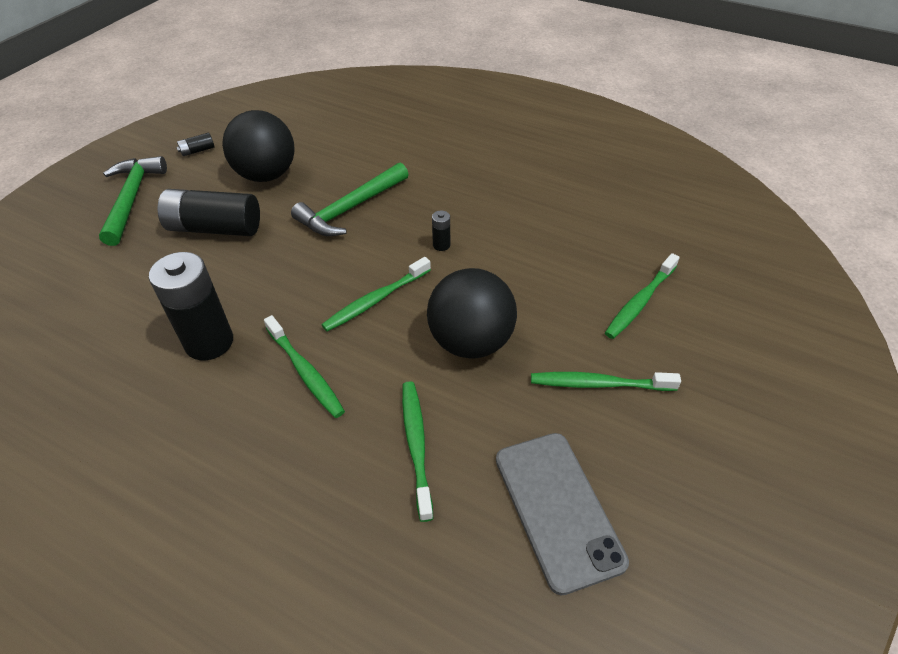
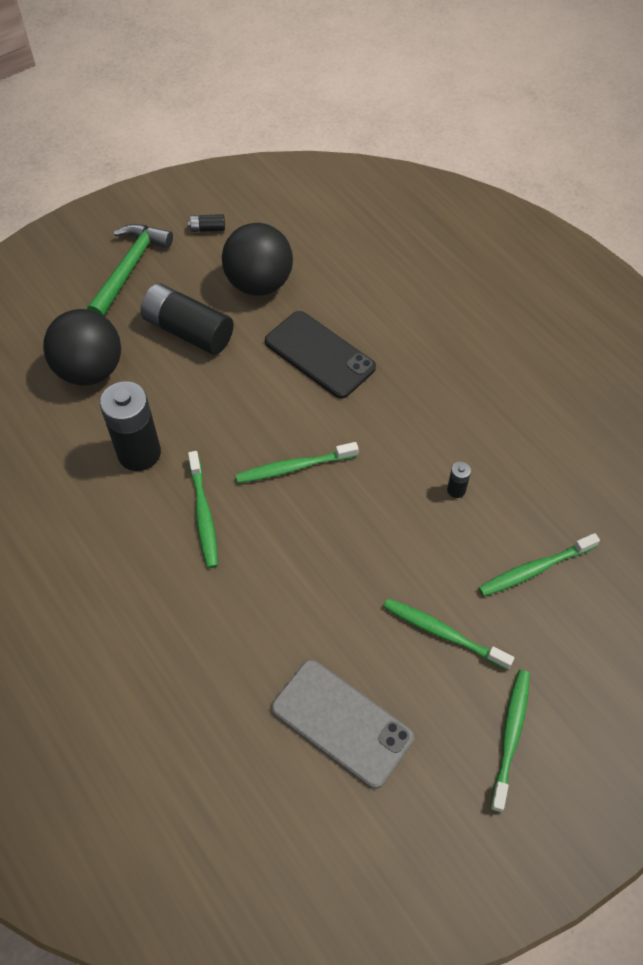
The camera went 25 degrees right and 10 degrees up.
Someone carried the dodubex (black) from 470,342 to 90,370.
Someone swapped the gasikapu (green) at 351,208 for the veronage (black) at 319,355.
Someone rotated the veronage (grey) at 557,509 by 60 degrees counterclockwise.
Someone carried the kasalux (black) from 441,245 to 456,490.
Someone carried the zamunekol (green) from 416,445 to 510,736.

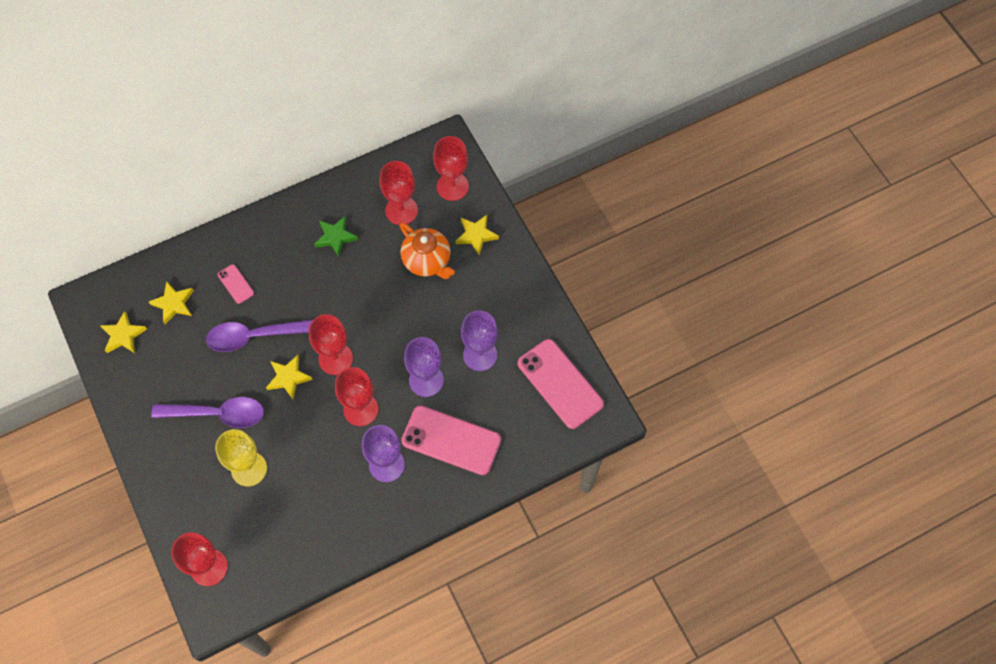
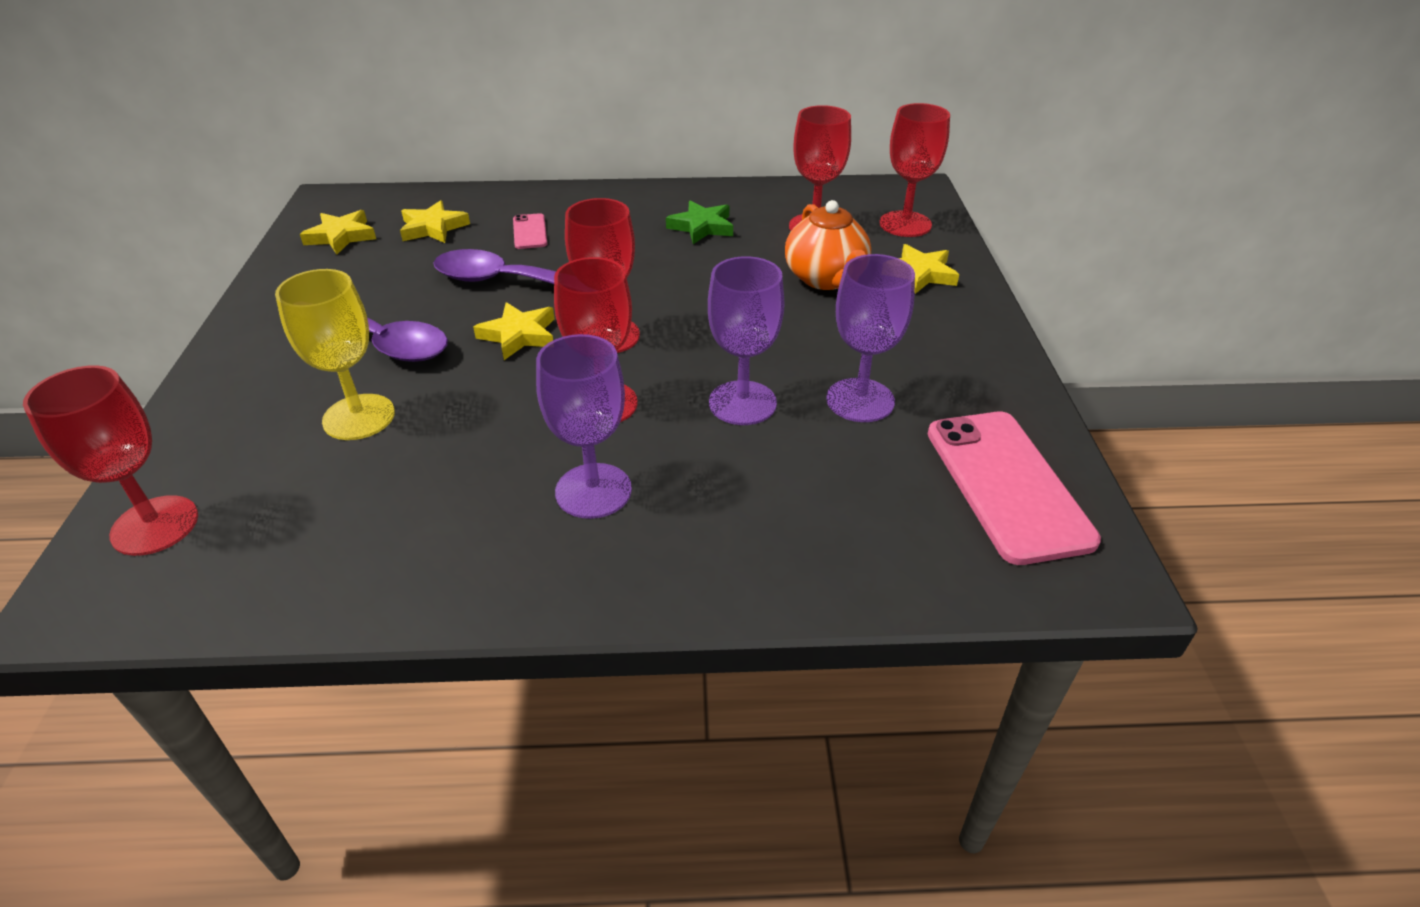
The camera went 25 degrees right and 25 degrees down.
Someone took away the veronage (pink) at 451,440.

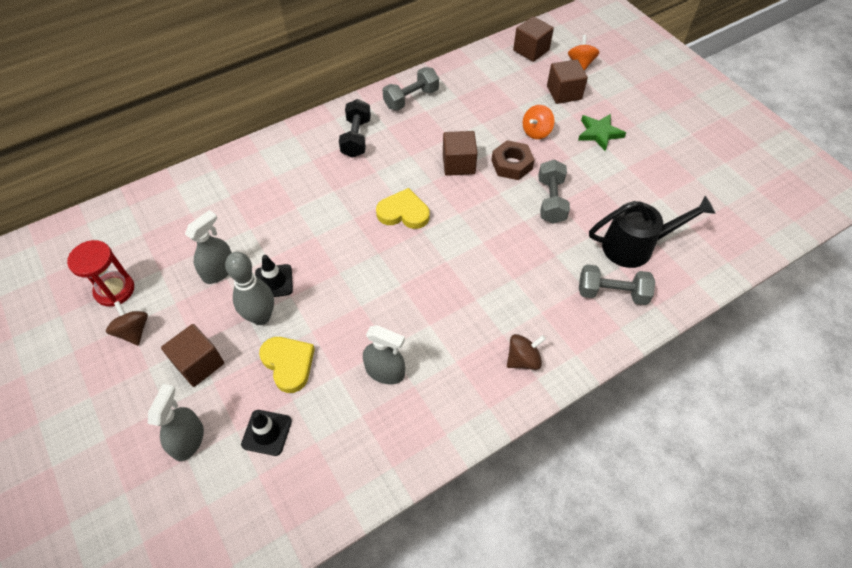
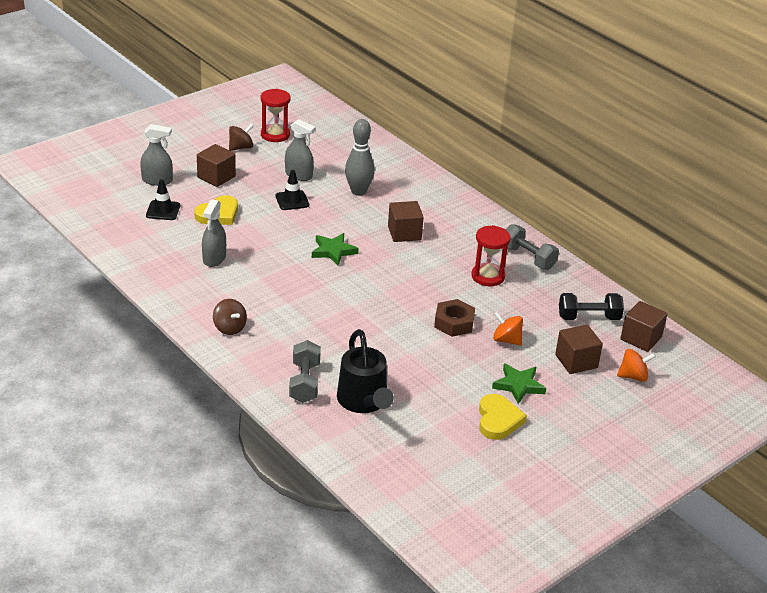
The camera went 80 degrees right and 20 degrees down.
Someone put down the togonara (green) at 333,251.
Someone carried the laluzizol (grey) from 261,317 to 358,191.
Someone carried the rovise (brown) from 458,164 to 404,233.
Someone put down the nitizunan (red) at 488,276.
Someone carried the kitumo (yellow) from 403,212 to 498,420.
Someone carried the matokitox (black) from 356,138 to 588,317.
Someone took away the matokitox (grey) at 551,200.

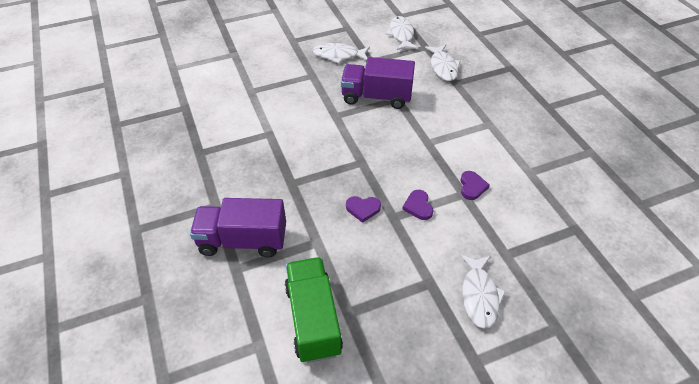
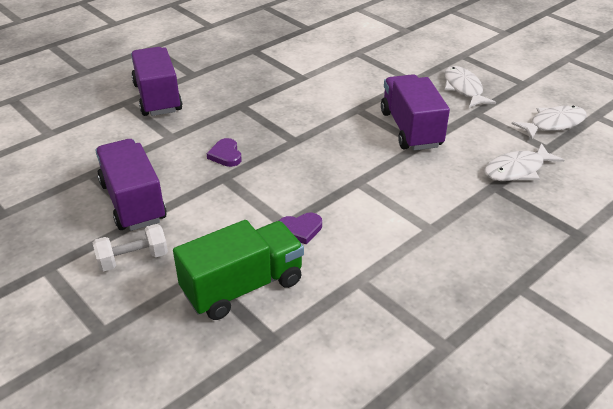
The camera went 70 degrees right and 10 degrees down.
Someone swapped the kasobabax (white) at 479,295 for the matokitox (white) at 133,259.
Someone put down the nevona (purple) at 133,202.
Someone carried the nevona (green) from 313,319 to 243,287.
Someone took away the kitumo (purple) at 418,206.

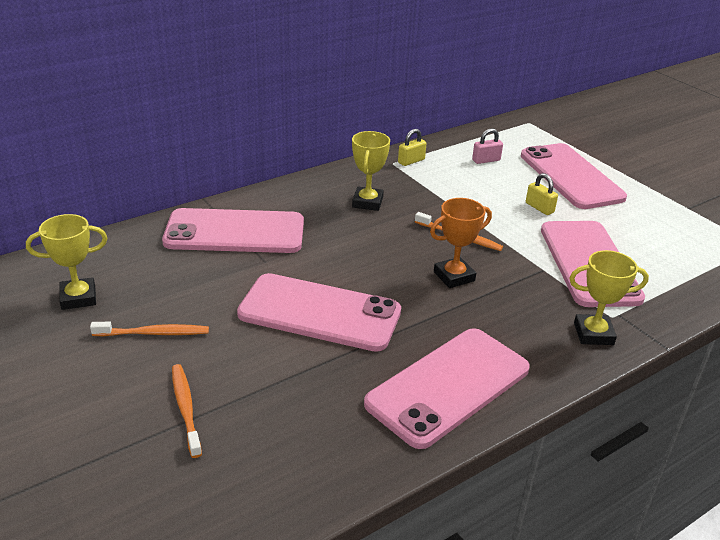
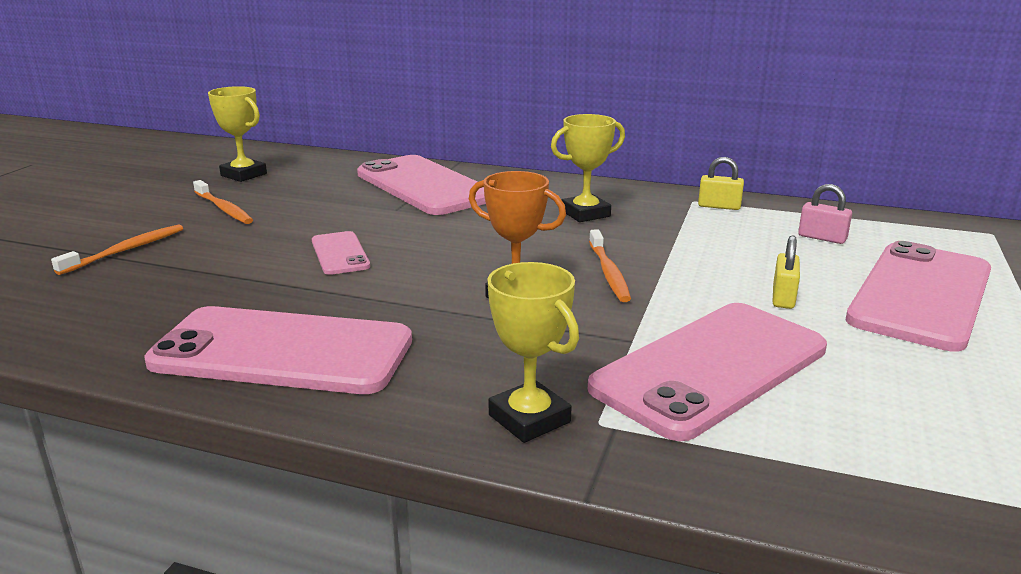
The camera went 55 degrees right and 10 degrees down.
Someone scaled the veronage (pink) at 319,313 by 0.48.

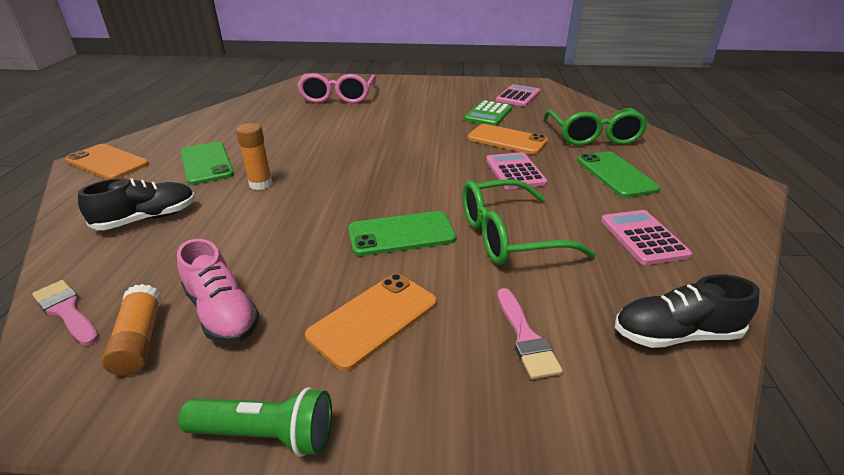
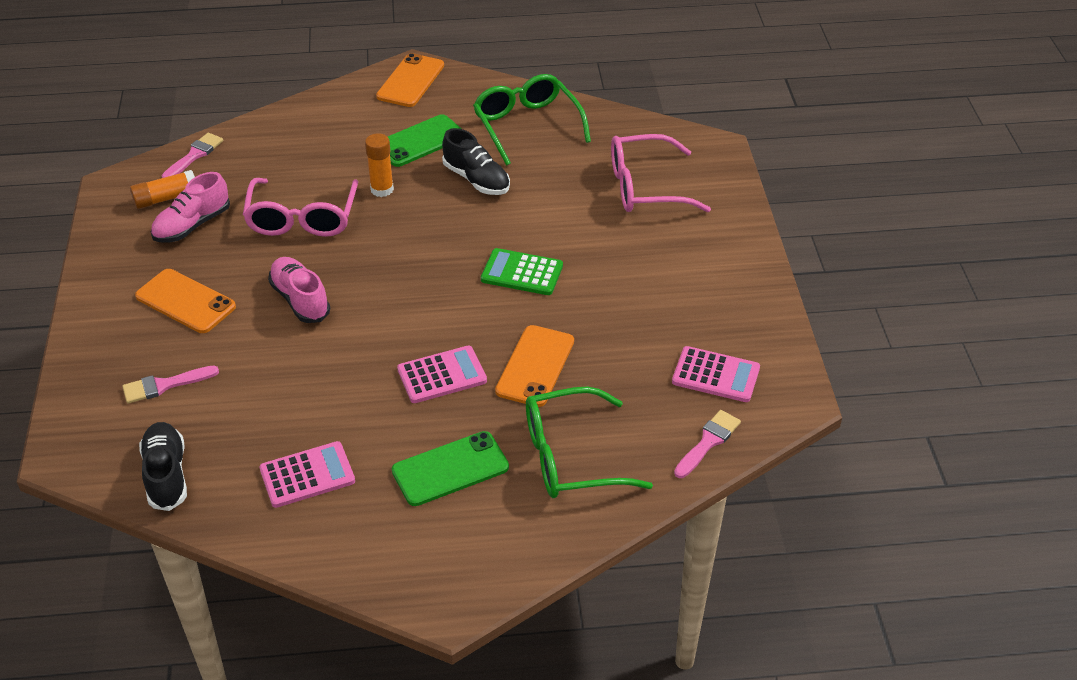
The camera went 80 degrees right and 10 degrees up.
Someone put down the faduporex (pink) at 302,218.
Someone swapped the veronage (green) at 401,234 for the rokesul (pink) at 300,300.
Someone carried the rokesul (black) from 147,219 to 476,179.
Someone carried the faduporex (green) from 509,236 to 527,126.
Someone carried the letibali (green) from 488,114 to 522,273.
Someone put down the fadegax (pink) at 708,442.
Someone took away the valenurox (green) at 267,434.

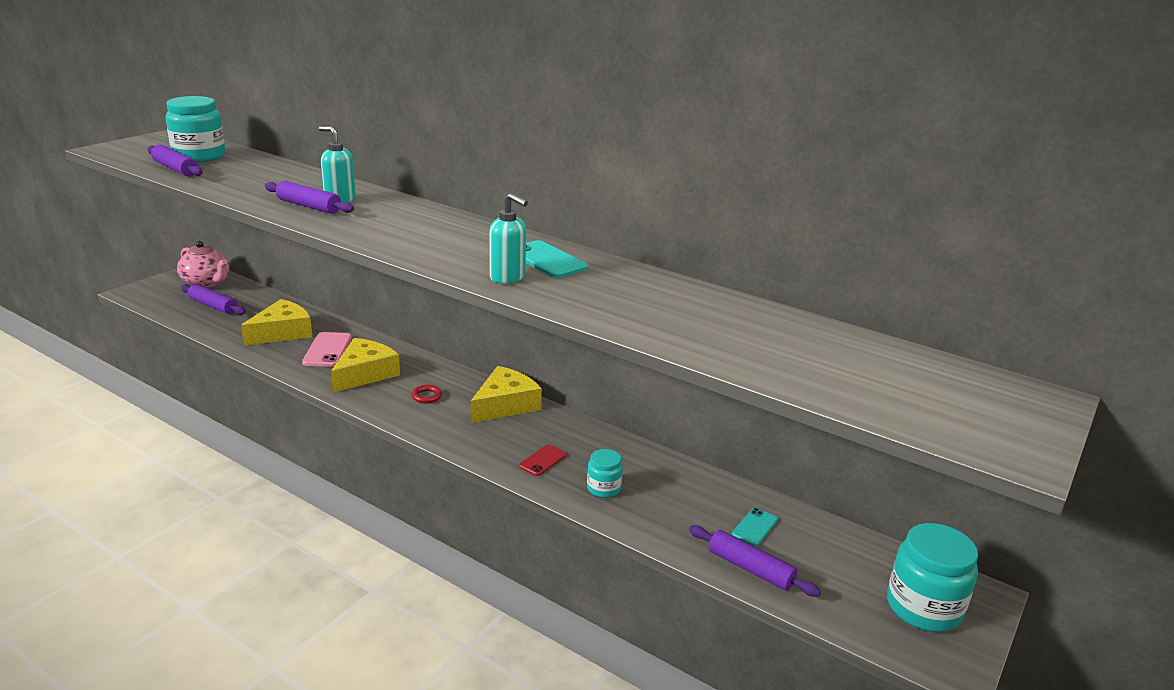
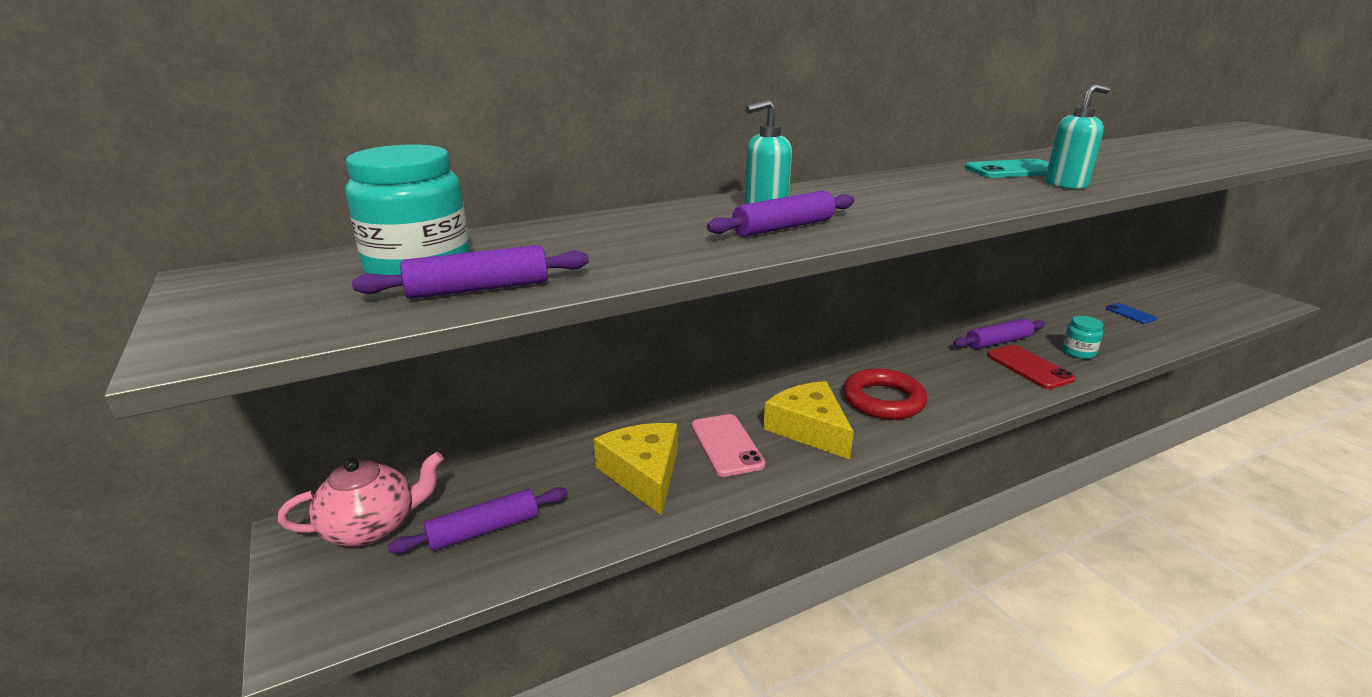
The camera went 60 degrees left and 0 degrees up.
Someone rotated the veronage (pink) at 327,350 by 45 degrees clockwise.
Someone scaled the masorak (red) at 427,396 by 2.26.
Someone carried the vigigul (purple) from 750,569 to 998,342.
Someone scaled the veronage (red) at 542,460 by 1.61.
Someone repainted the veronage (turquoise) at 755,527, which became the veronage (blue) at 1130,314.
Someone took away the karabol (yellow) at 505,405.
Someone took away the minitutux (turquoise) at 923,608.

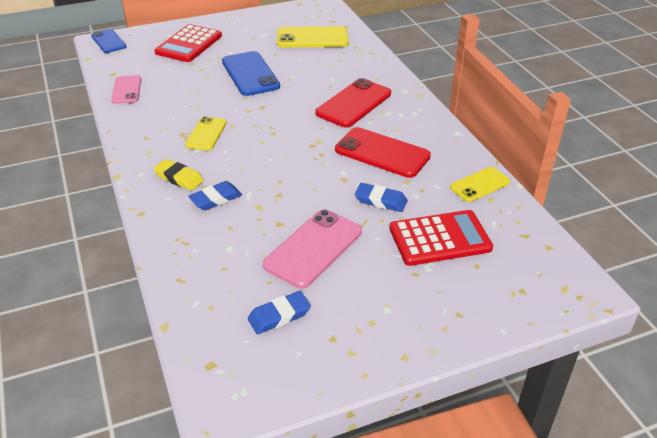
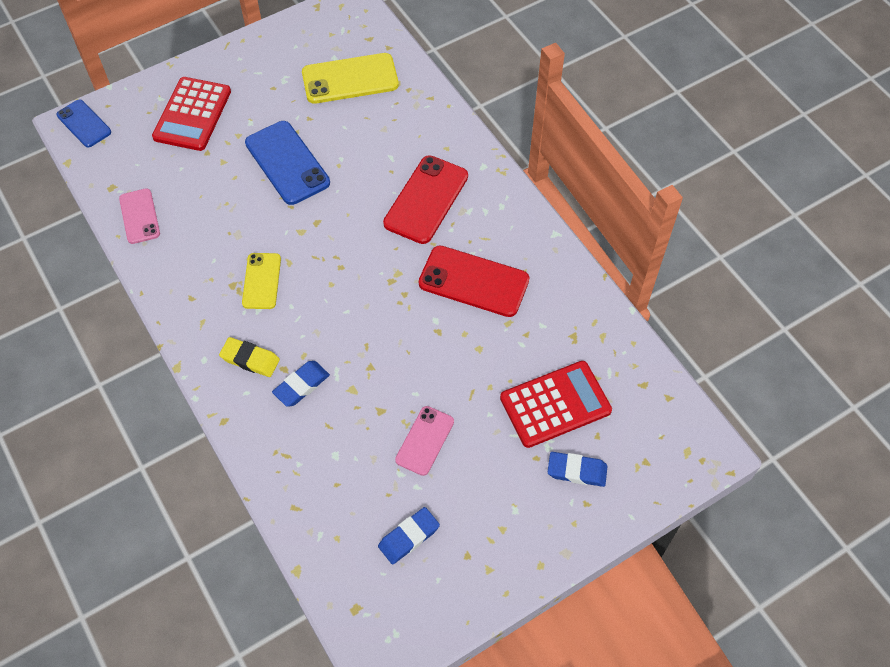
The camera went 10 degrees left and 20 degrees up.
Someone scaled the veronage (pink) at 313,248 by 0.62.
Someone carried the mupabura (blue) from 380,201 to 577,471.
Someone took away the veronage (yellow) at 480,185.

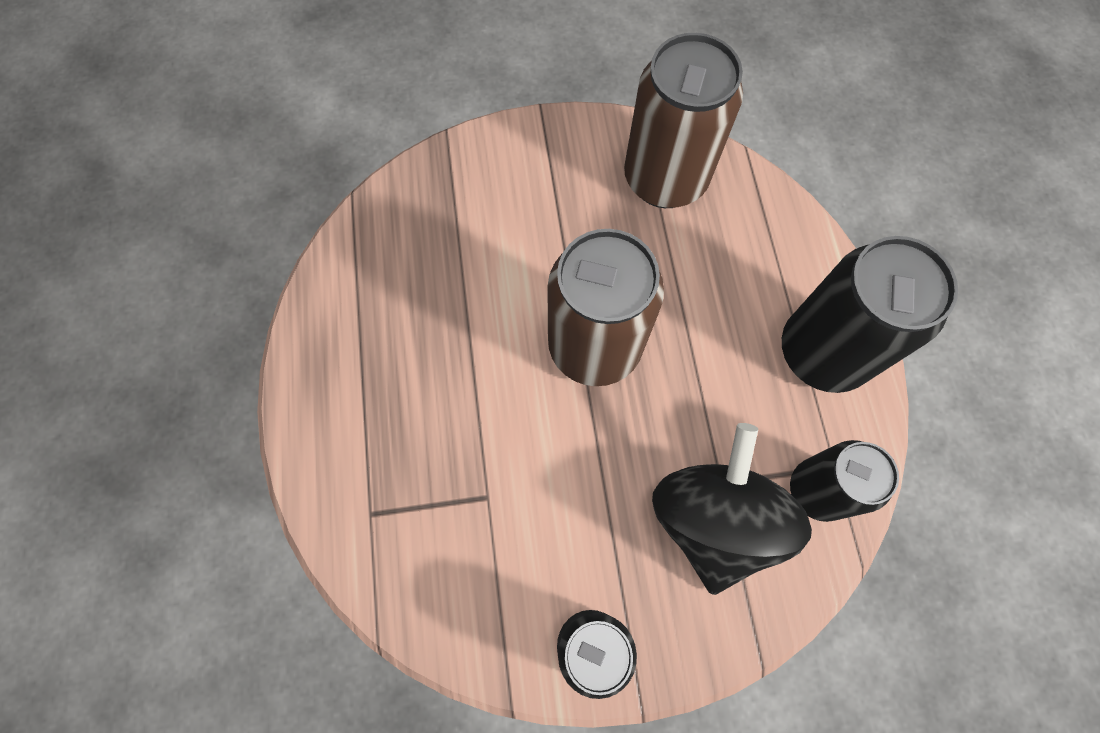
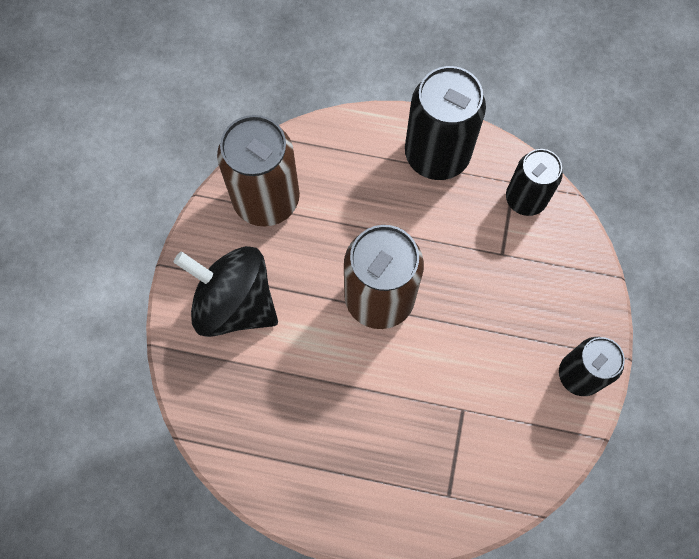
The camera went 70 degrees left and 0 degrees up.
Someone carried the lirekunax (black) from 714,519 to 234,303.

